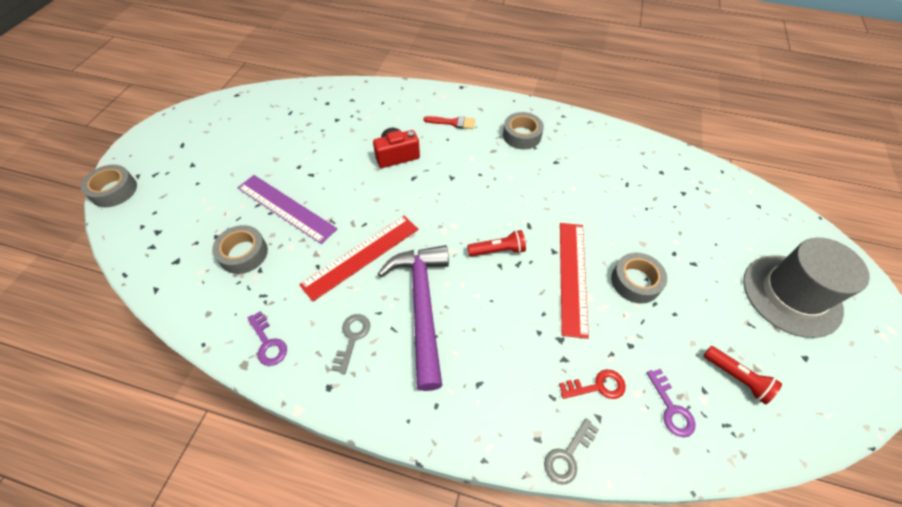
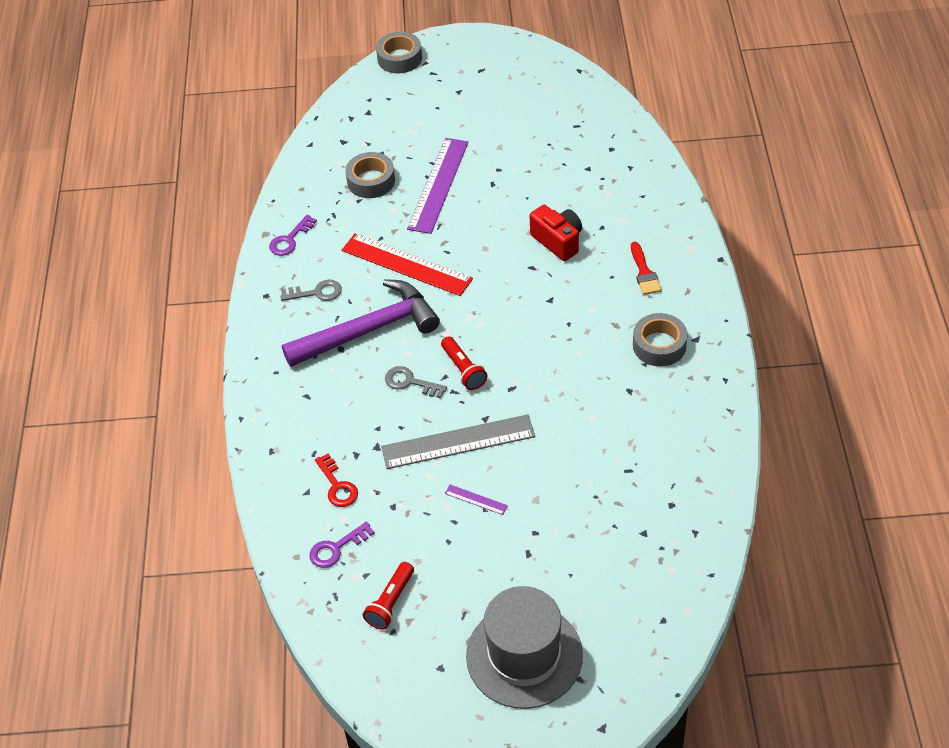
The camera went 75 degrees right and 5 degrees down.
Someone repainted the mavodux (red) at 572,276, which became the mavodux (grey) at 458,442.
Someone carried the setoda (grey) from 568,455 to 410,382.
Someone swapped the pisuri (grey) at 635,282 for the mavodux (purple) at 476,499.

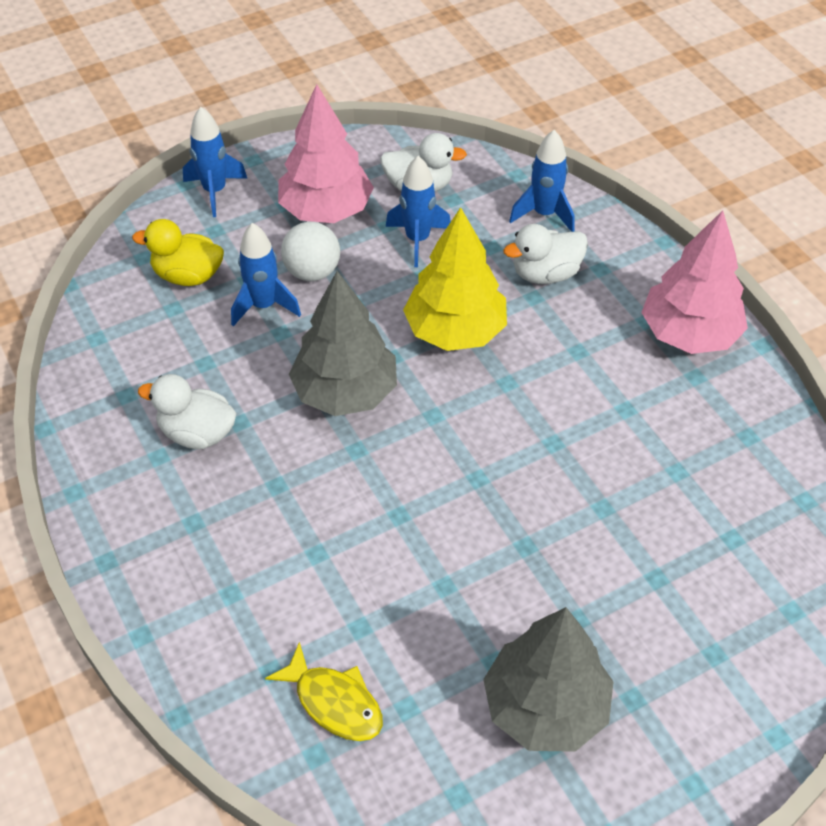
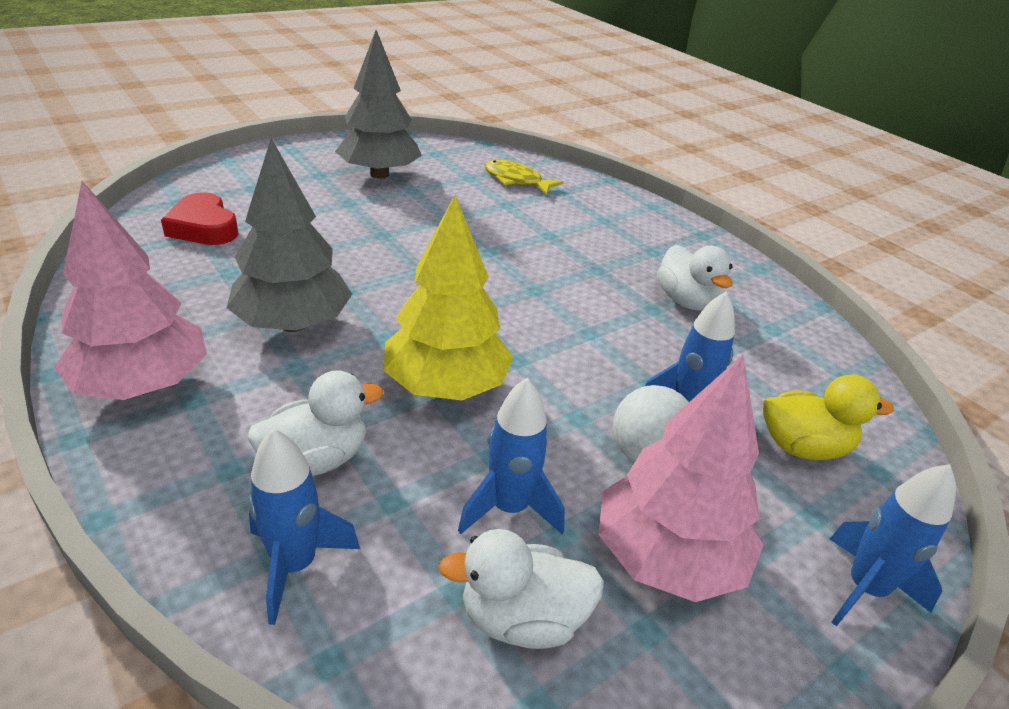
The camera went 170 degrees right and 15 degrees down.
Someone put down the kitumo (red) at 204,227.
Someone carried the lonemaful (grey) from 345,392 to 293,324.
Someone rotated the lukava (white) at 197,433 by 60 degrees clockwise.

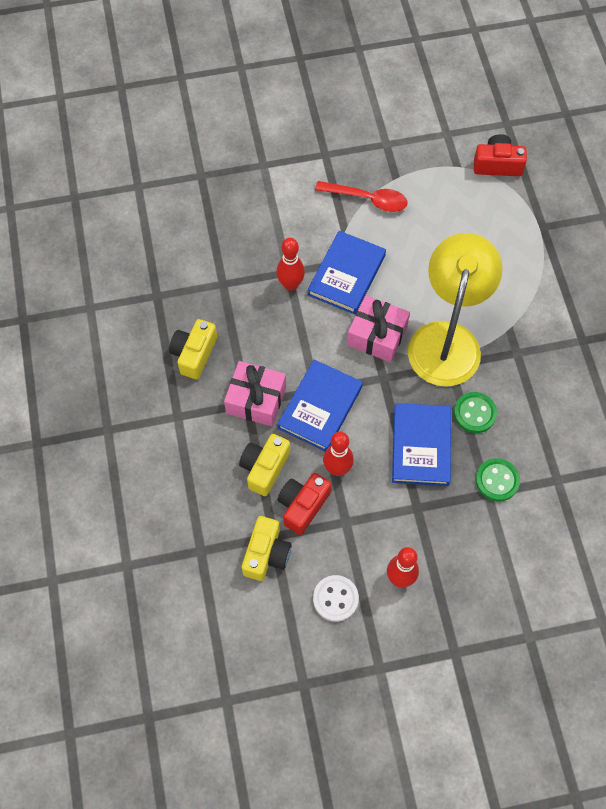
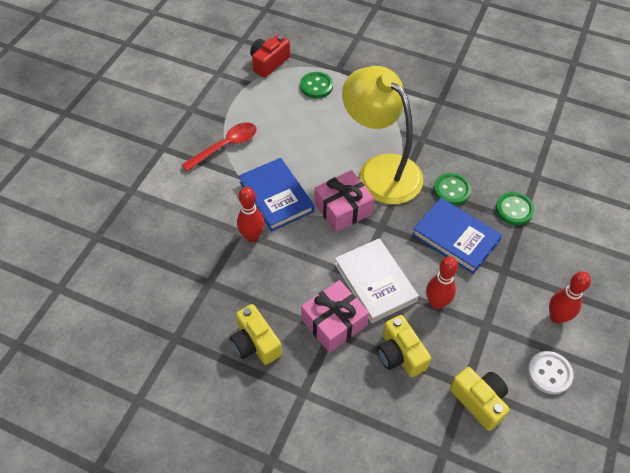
The camera went 55 degrees left and 10 degrees down.
Someone put down the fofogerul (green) at 316,86.
Someone repainted the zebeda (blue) at 320,407, which became the zebeda (white) at 375,282.
Someone took away the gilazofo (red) at 303,506.

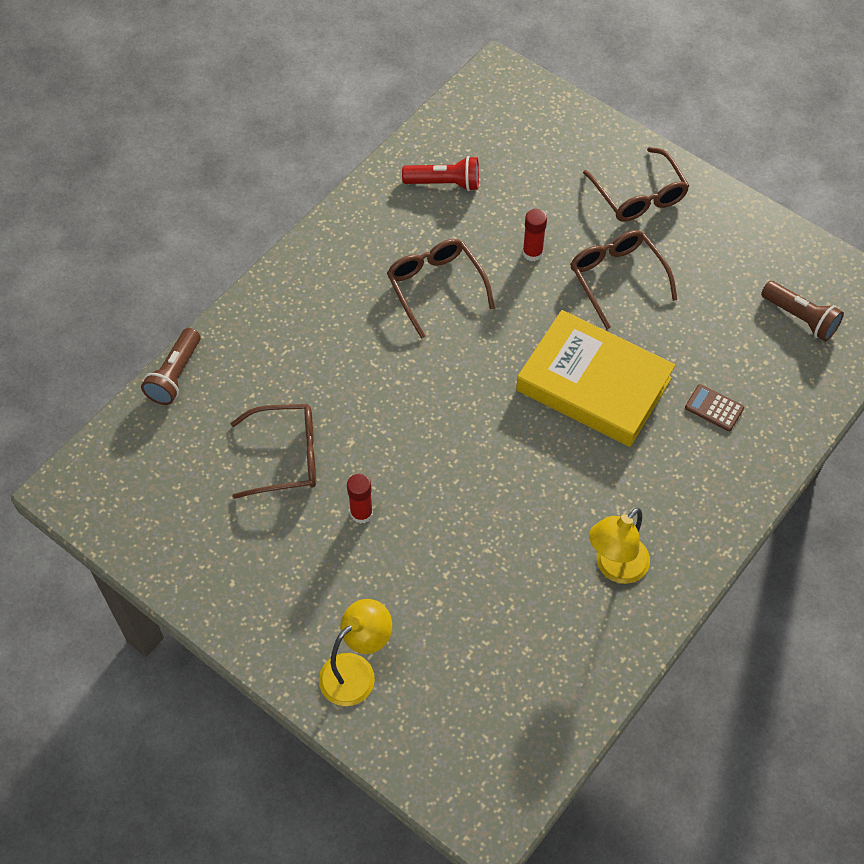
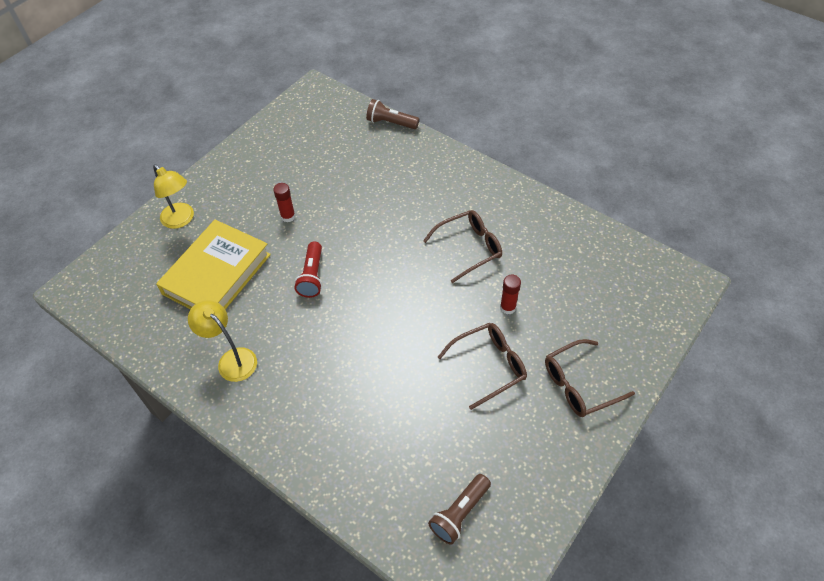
The camera went 90 degrees right and 5 degrees down.
Someone carried the zebeda (yellow) from 593,384 to 217,274.
Someone carried the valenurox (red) from 444,183 to 312,276.
Someone took away the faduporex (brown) at 286,456.
Someone took away the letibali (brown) at 714,408.

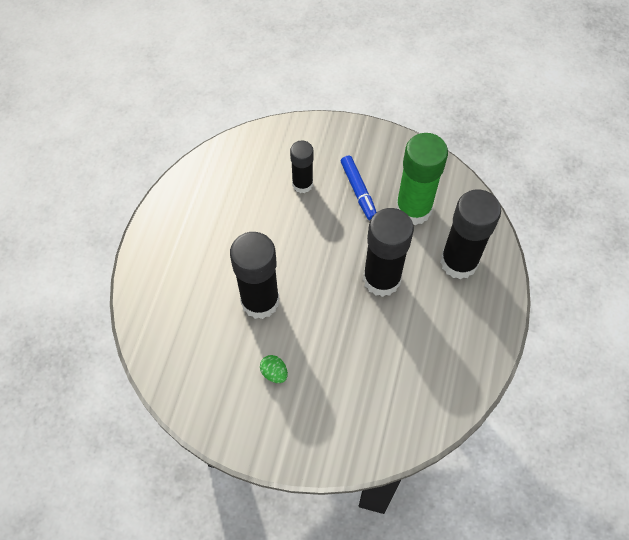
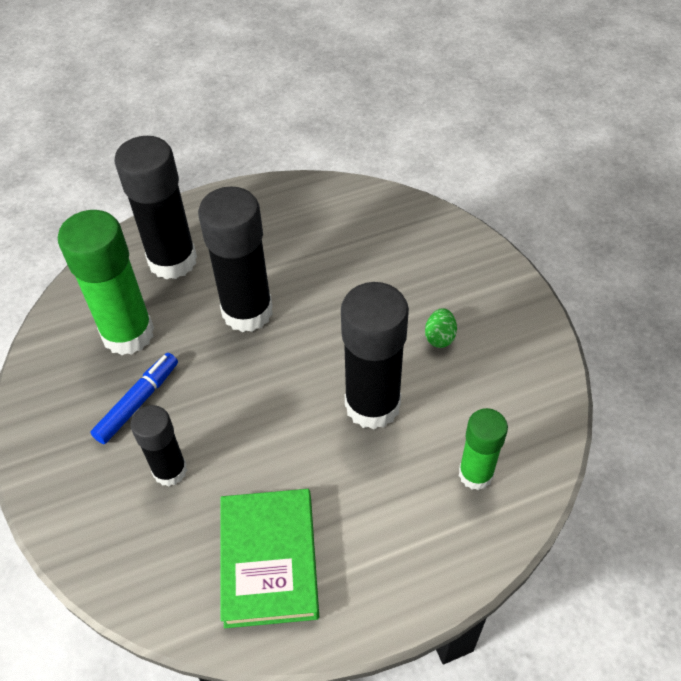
The camera went 125 degrees left and 10 degrees down.
Someone put down the zebeda (green) at 269,560.
Someone put down the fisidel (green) at 475,474.

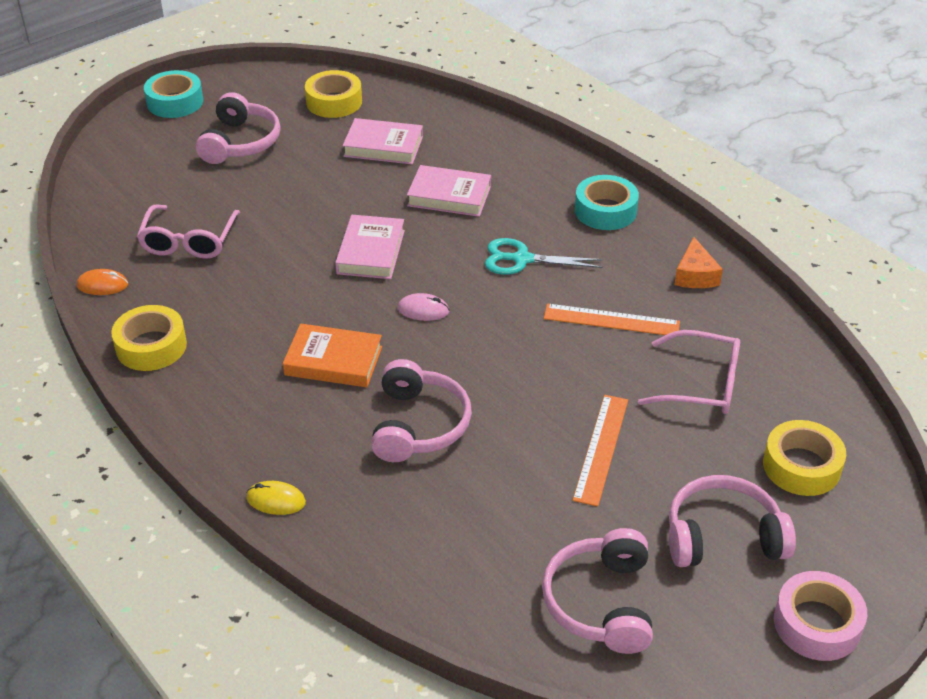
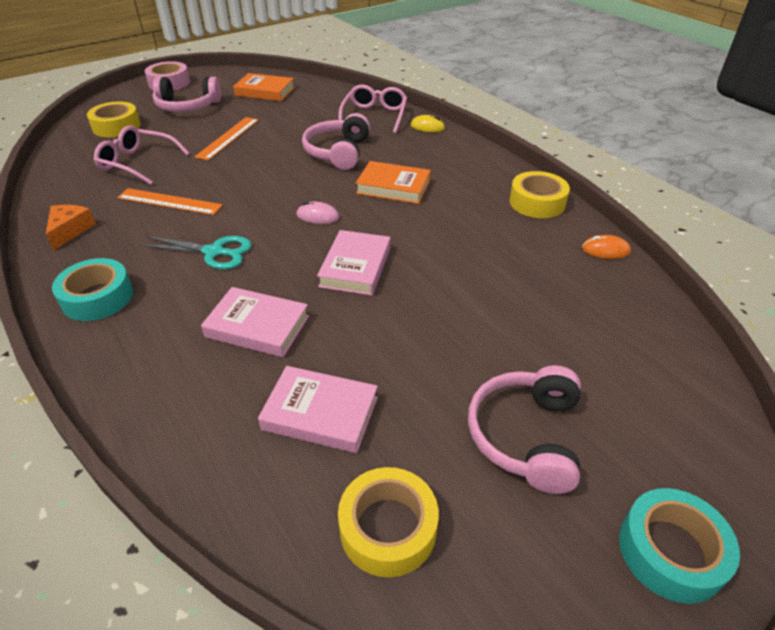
The camera went 175 degrees left and 0 degrees up.
Someone swapped the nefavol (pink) at 600,602 for the zebeda (orange) at 265,91.
Someone carried the faduporex (pink) from 189,241 to 374,116.

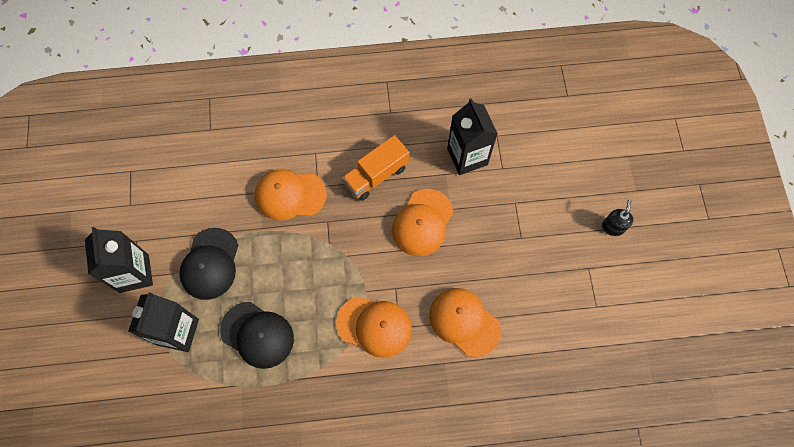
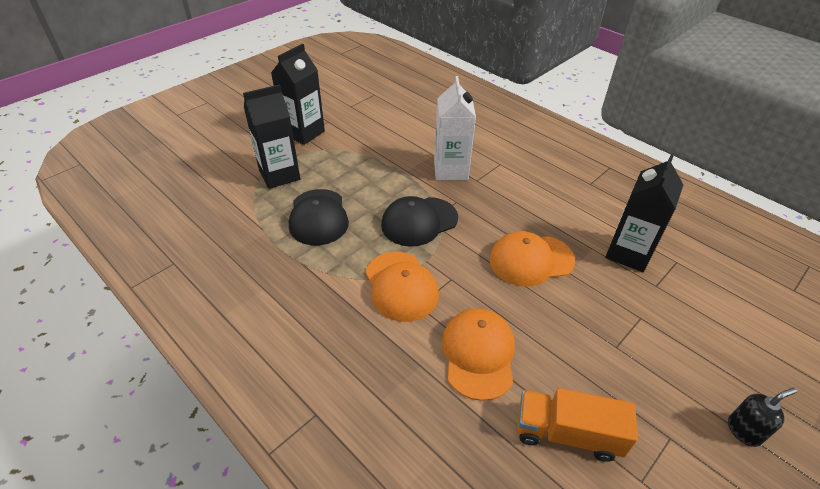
The camera went 50 degrees right and 25 degrees down.
Someone carried the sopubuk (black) from 210,264 to 419,221.
Someone swapped the sopubuk (orange) at 290,195 for the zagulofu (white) at 451,170.
Someone carried the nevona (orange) from 376,175 to 567,433.

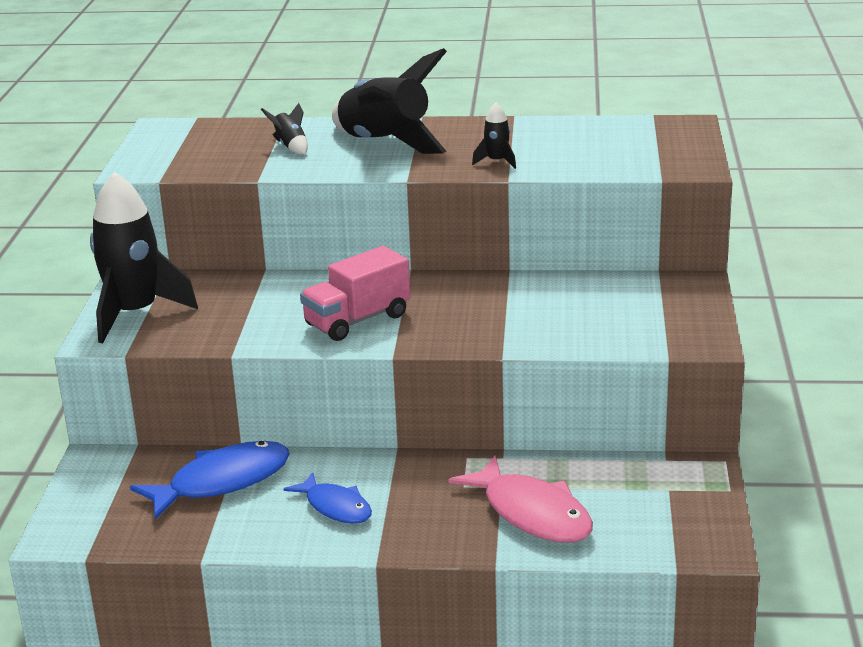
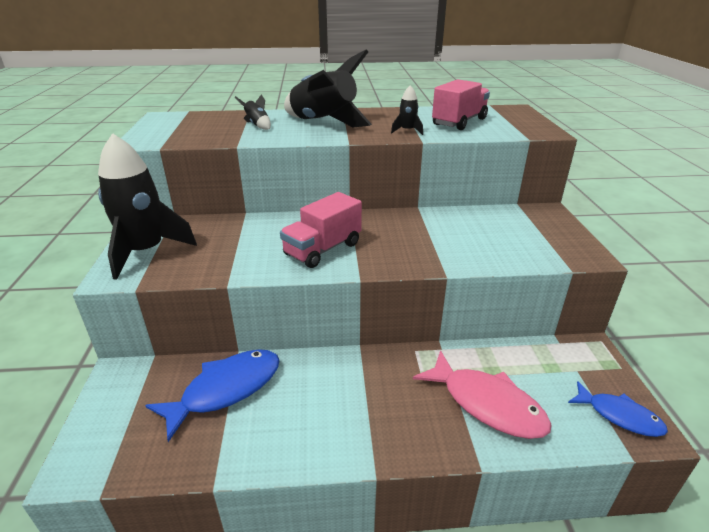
The camera went 10 degrees left and 5 degrees up.
Someone put down the nevona (pink) at 459,122.
Someone carried the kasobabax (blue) from 335,507 to 619,416.

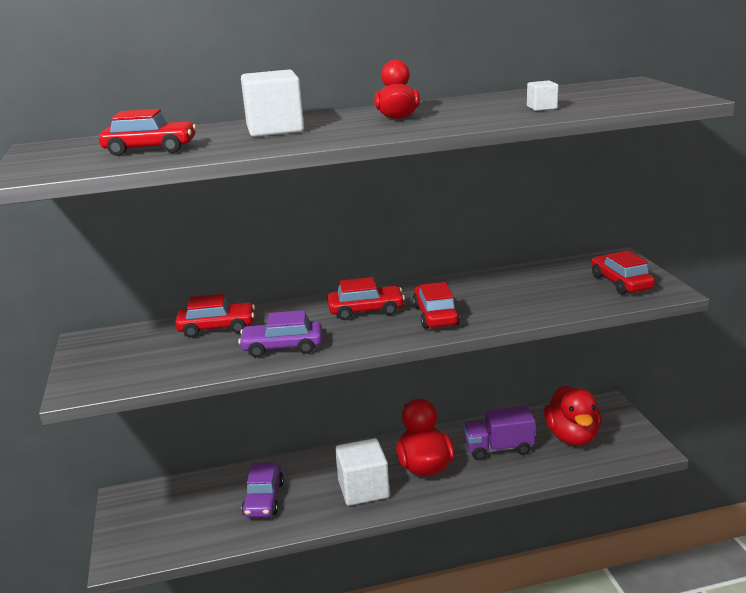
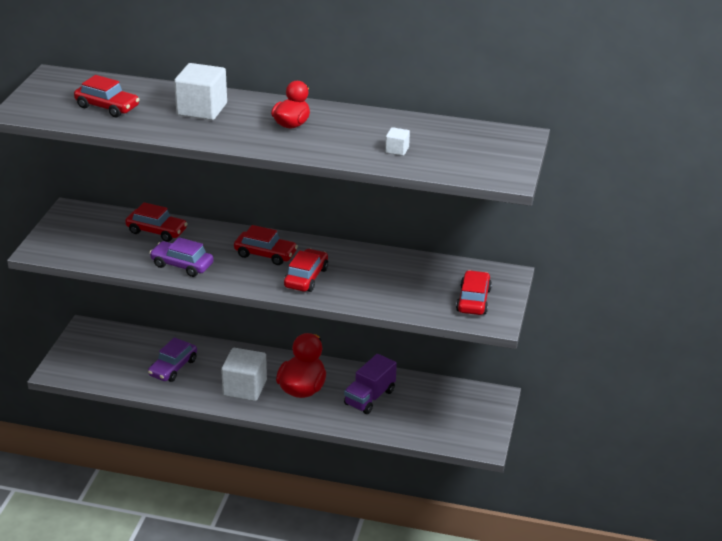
The camera went 25 degrees right and 10 degrees up.
Someone rotated the nevona (purple) at 498,449 by 75 degrees counterclockwise.
Someone took away the lukava (red) at 572,437.

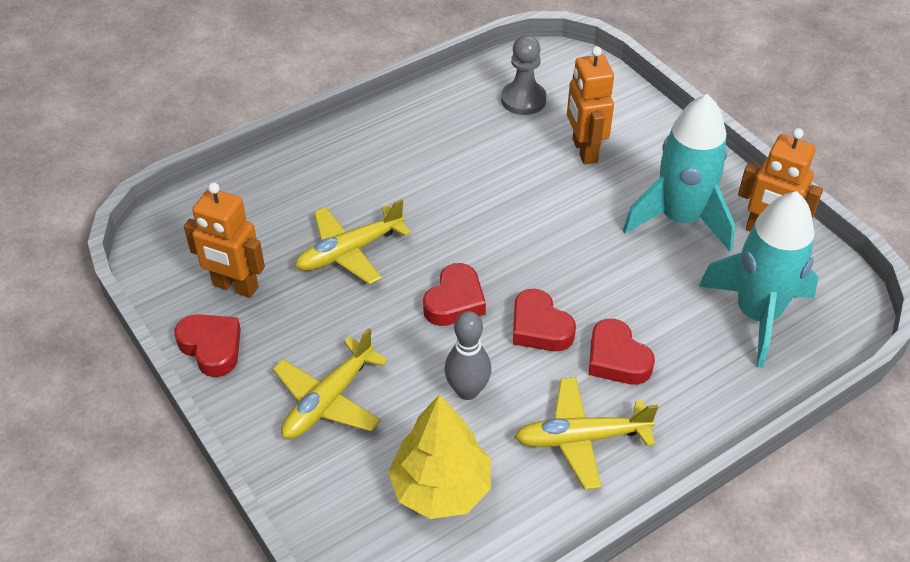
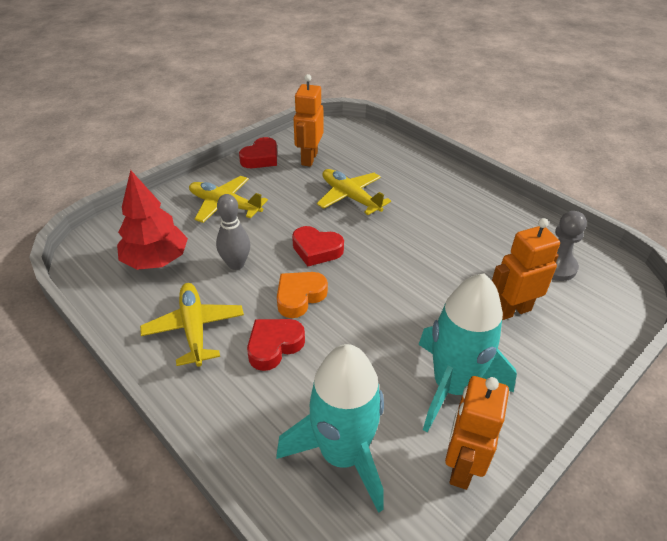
The camera went 80 degrees right and 5 degrees down.
Someone repainted the lonemaful (yellow) at 441,488, which became the lonemaful (red) at 156,260.
Someone repainted the kitumo (red) at 539,327, which became the kitumo (orange) at 299,297.

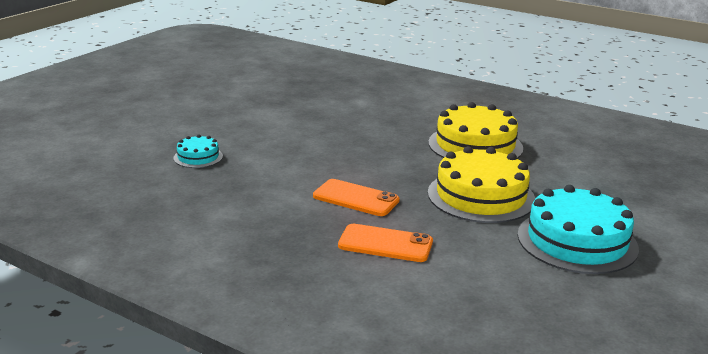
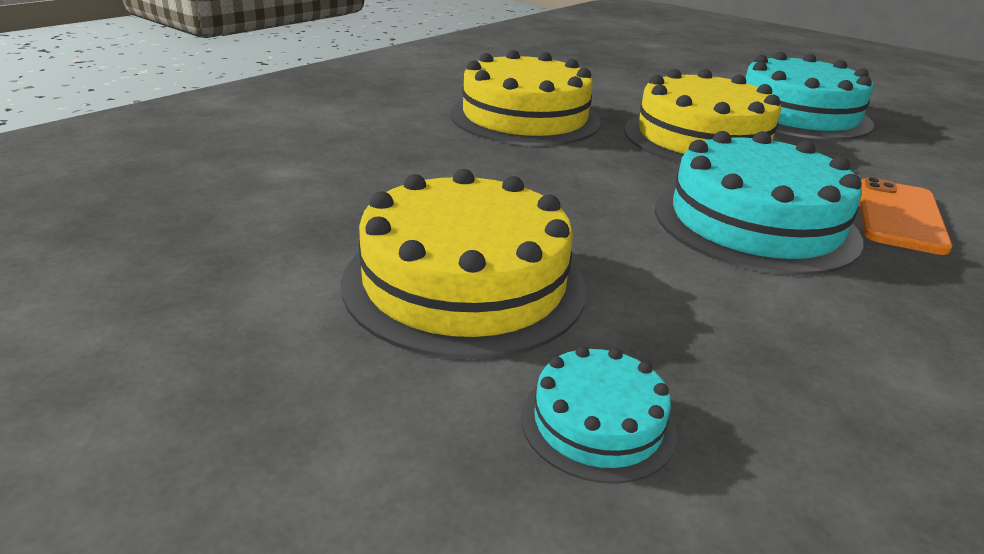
The camera went 85 degrees left and 5 degrees up.
Someone put down the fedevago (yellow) at 464,283.
Someone swapped the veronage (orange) at 356,198 for the fedevago (turquoise) at 755,222.

